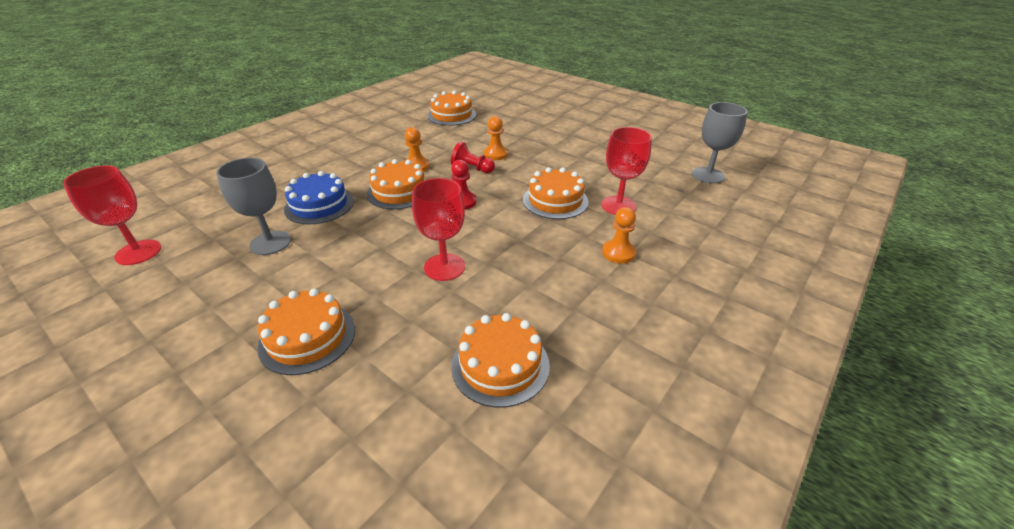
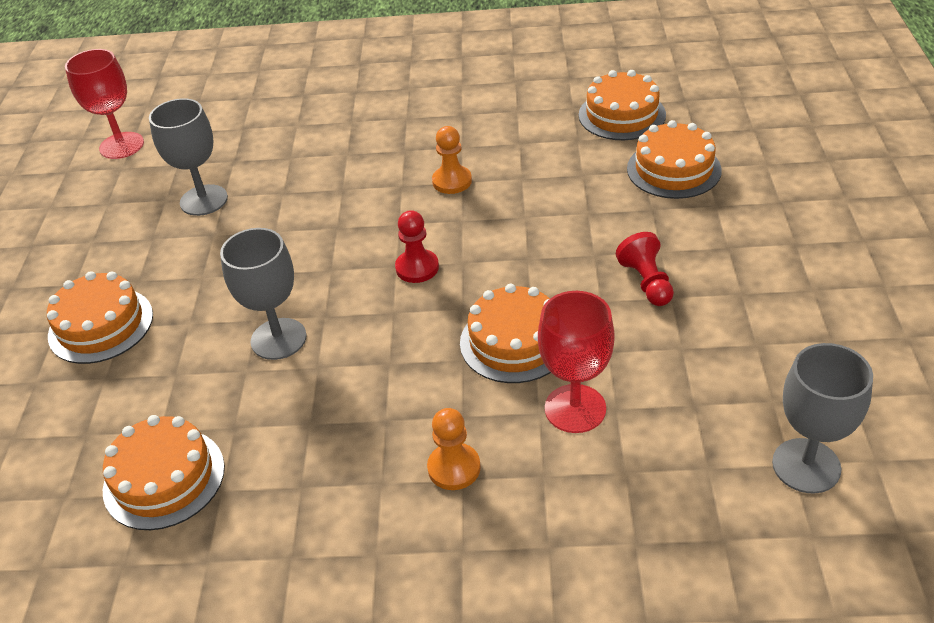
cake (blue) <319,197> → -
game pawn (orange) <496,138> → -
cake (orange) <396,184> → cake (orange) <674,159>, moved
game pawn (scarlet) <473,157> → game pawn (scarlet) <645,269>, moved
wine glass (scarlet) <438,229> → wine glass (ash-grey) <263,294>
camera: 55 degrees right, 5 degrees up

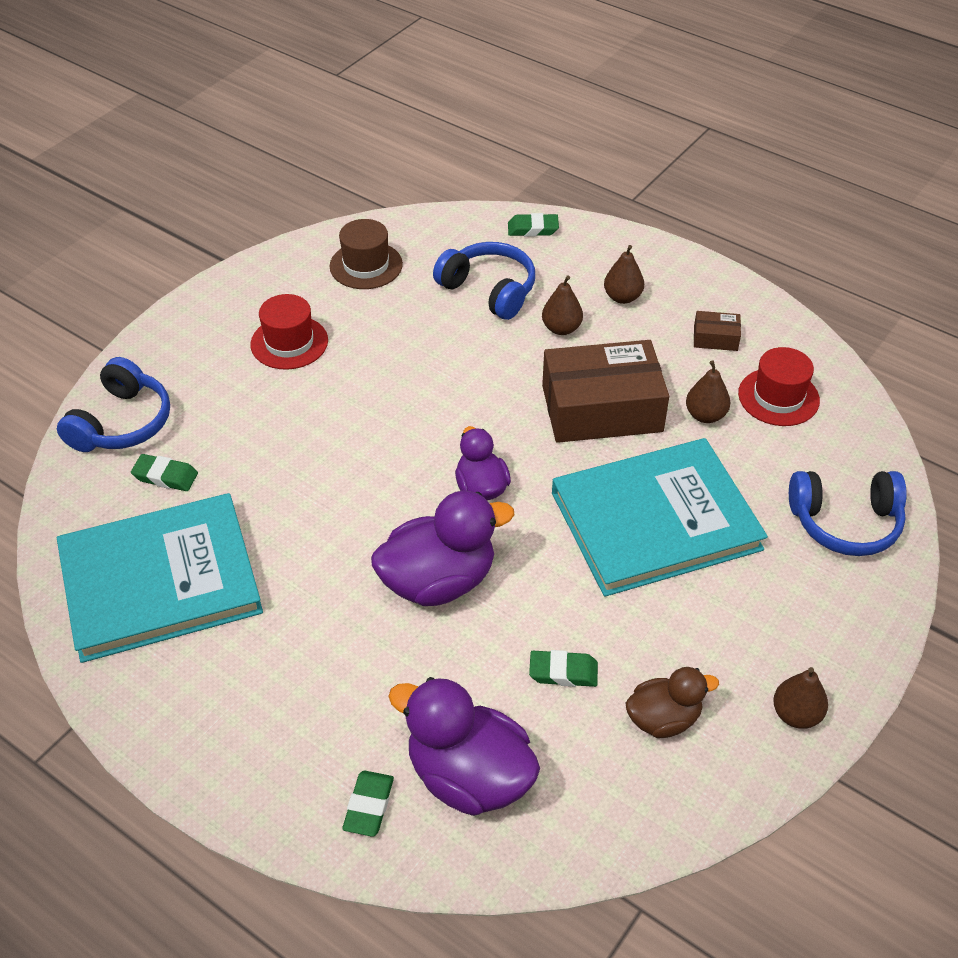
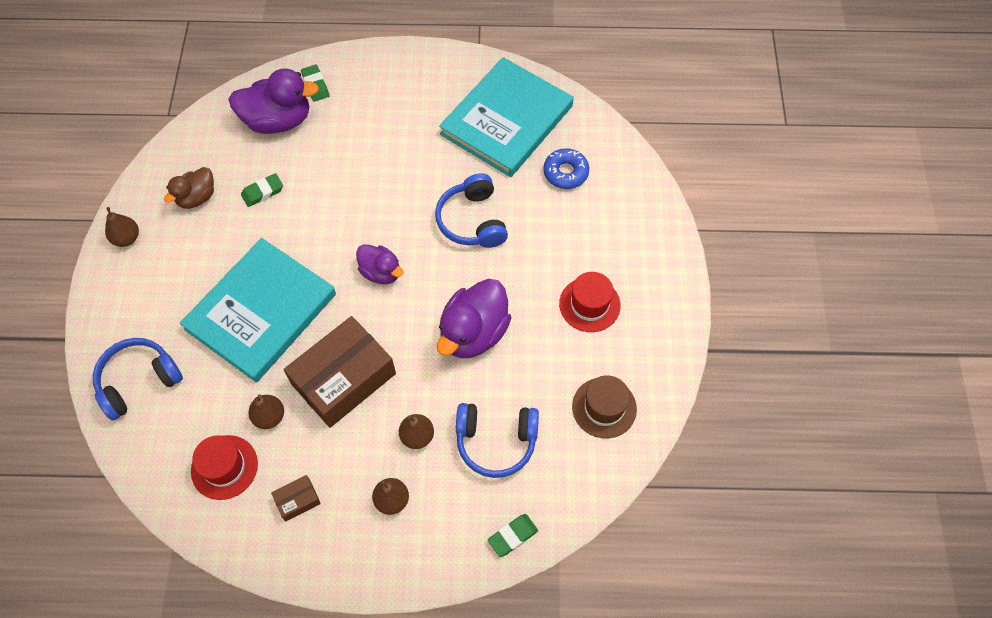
over-ear headphones (blue) <113,404> → over-ear headphones (blue) <471,210>, moved
duck (violet) <442,548> → duck (violet) <474,318>, moved
gum eraser (green) <164,472> → donut (blue) <566,168>
camera: 145 degrees right, 15 degrees up

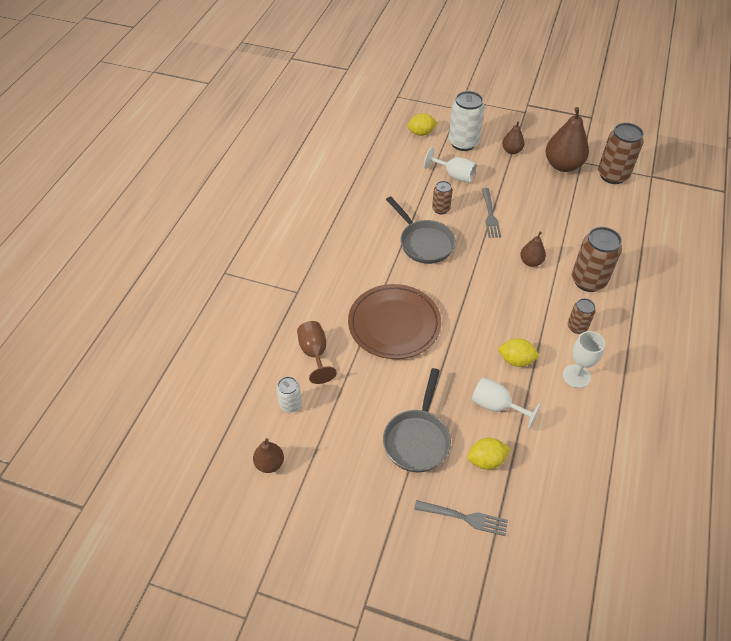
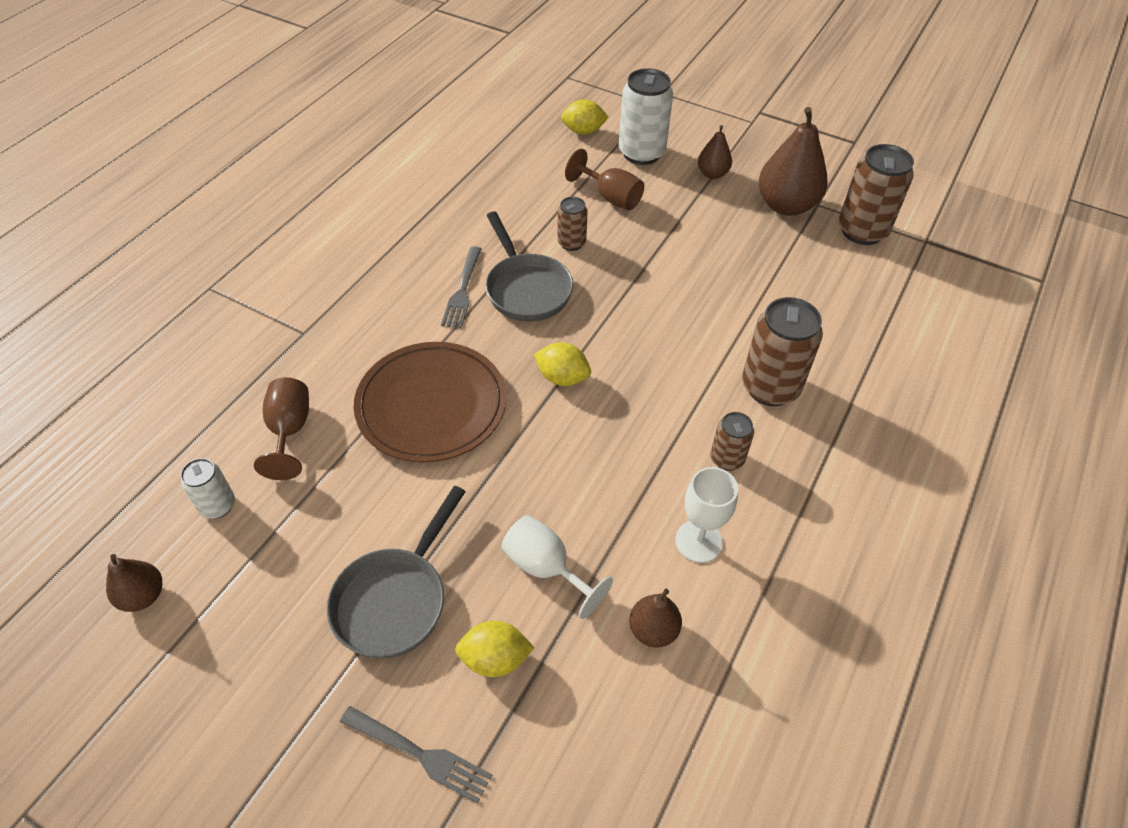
table fork (ash-grey) <491,213> → table fork (ash-grey) <461,287>, moved
lemon (bright yellow) <518,352> → lemon (bright yellow) <562,364>, moved
pear fruit (dark brown) <533,249> → pear fruit (dark brown) <655,618>, moved
wine glass (snow-white) <450,165> → wine glass (dark brown) <604,179>
camera: 10 degrees right, 0 degrees up

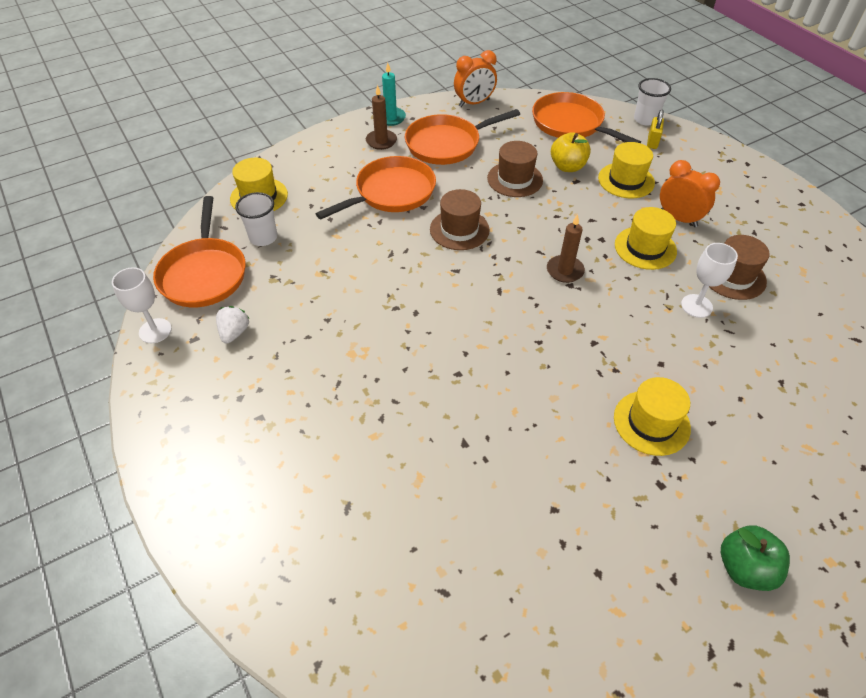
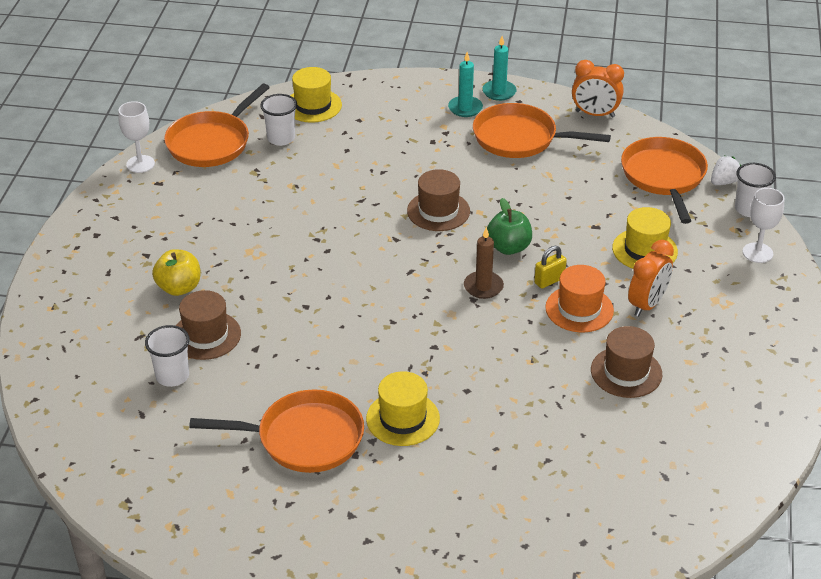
- → beaker (snow-white) <167,356>
toy strawberry (snow-white) <233,325> → toy strawberry (snow-white) <726,170>, moved
frying pan (orange) <376,188> → frying pan (orange) <276,431>, moved
tall hat (dark brown) <515,169> → tall hat (dark brown) <208,325>, moved
apple (bright yellow) <571,152> → apple (bright yellow) <176,272>, moved
padlock (bright yellow) <655,129> → padlock (bright yellow) <550,267>, moved
wine glass (snow-white) <709,280> → wine glass (snow-white) <763,225>, moved
apple (green) <755,558> → apple (green) <509,226>, moved
pillar candle (dark brown) <381,117> → pillar candle (turquoise) <465,84>
tall hat (bright yellow) <646,238> → tall hat (orange) <579,298>
alarm clock (orange) <690,193> → alarm clock (orange) <651,278>, 45 degrees clockwise
camera: 40 degrees right, 10 degrees down

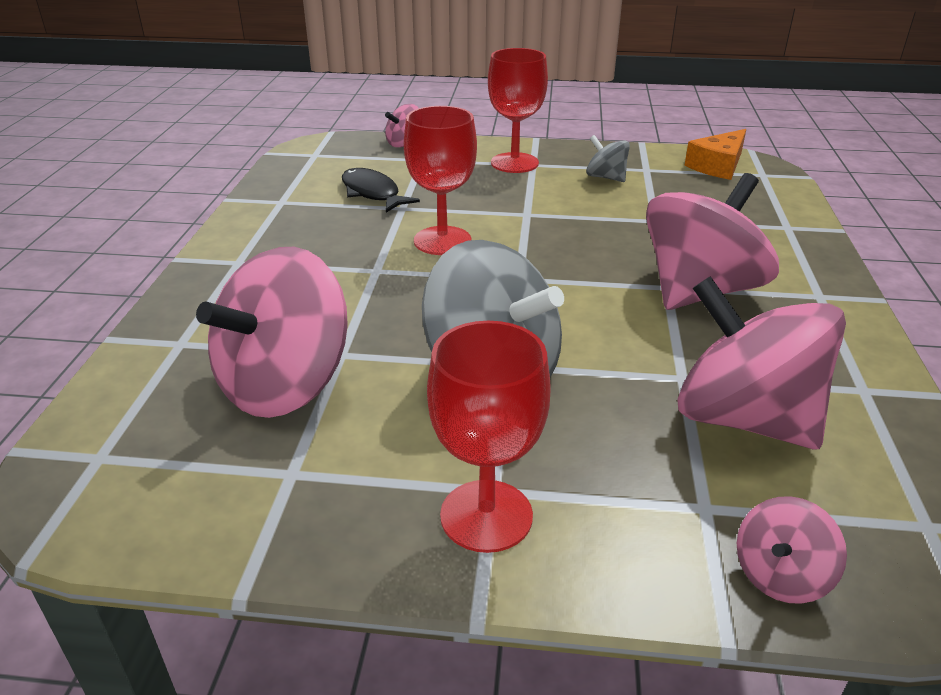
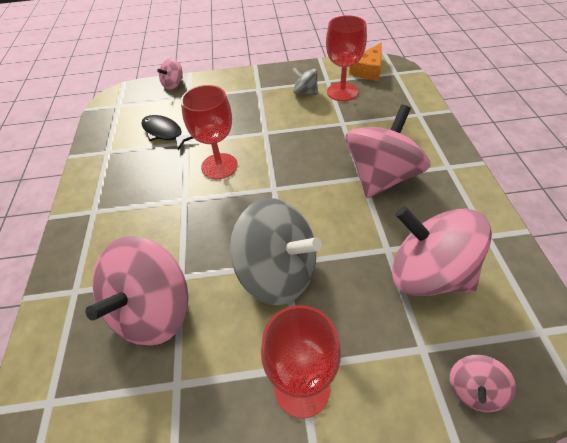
wine glass (scarlet) <518,110> → wine glass (scarlet) <346,58>, moved
camera: 10 degrees left, 15 degrees up

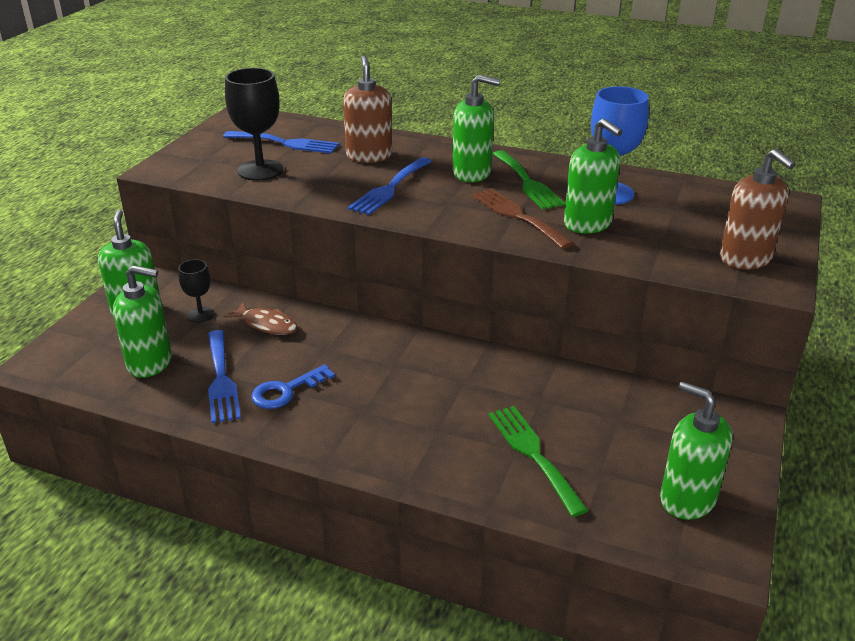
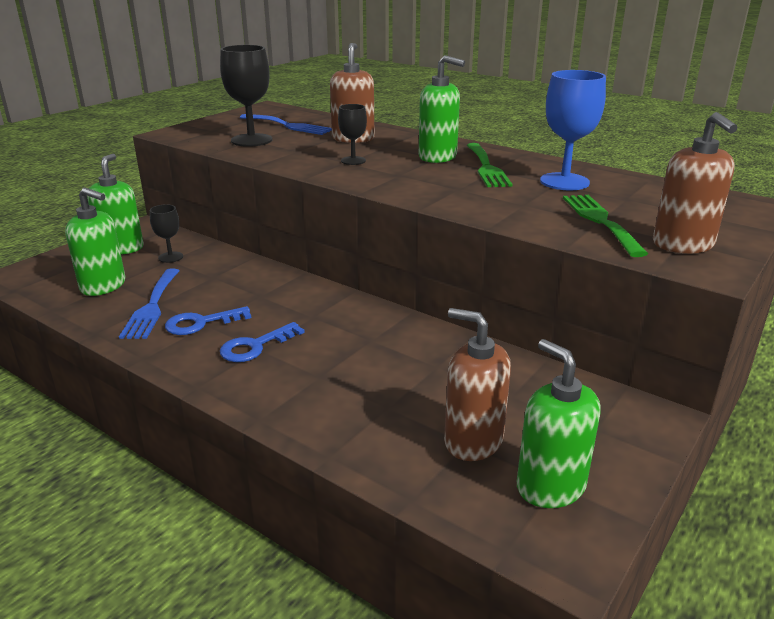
fish figure (dark brown) <260,318> → -
table fork (dark brown) <523,218> → -
pump bottle (green) <593,175> → -
- → latchkey (blue) <262,342>
- → pump bottle (dark brown) <477,384>
table fork (green) <538,461> → table fork (green) <605,226>, moved
table fork (blue) <390,186> → wine glass (ebony) <352,134>
camera: 15 degrees right, 5 degrees down

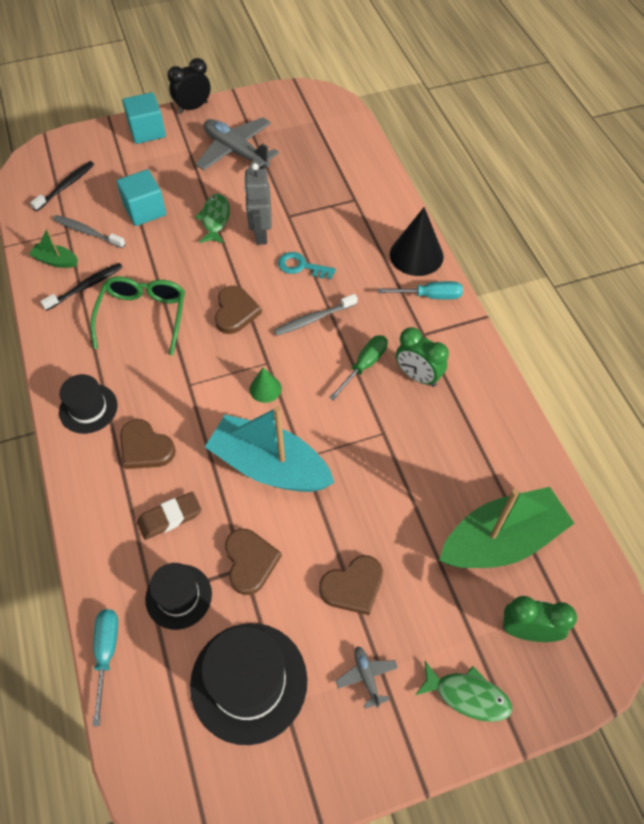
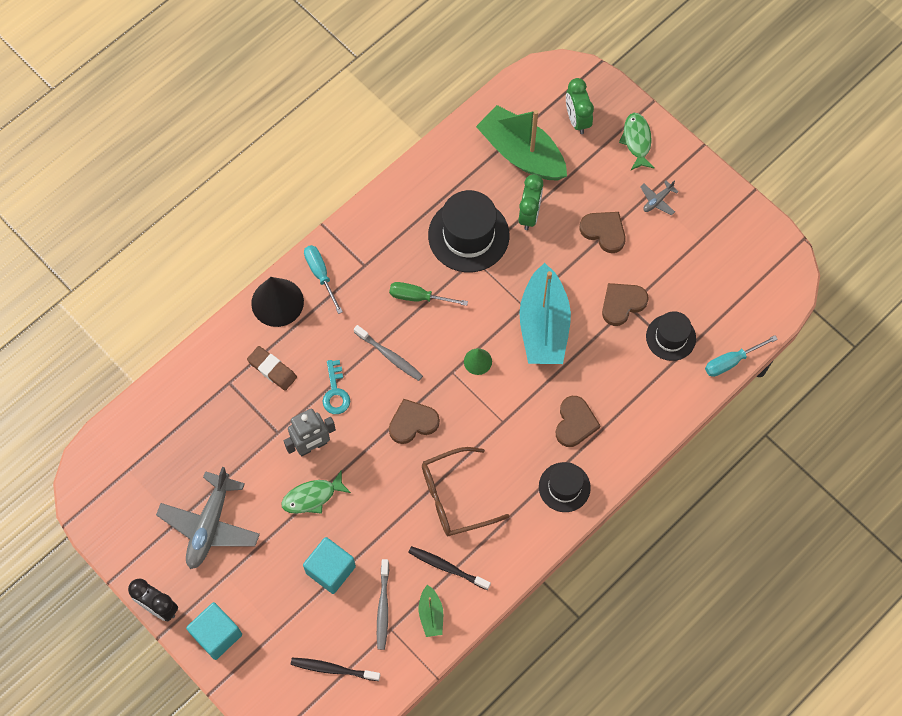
gum eraser (dark brown) <169,516> → gum eraser (dark brown) <272,368>, moved
tall hat (ebony) <248,684> → tall hat (ebony) <468,231>, moved
alarm clock (green) <422,357> → alarm clock (green) <531,202>, moved
spectacles (green) <137,315> → spectacles (dark brown) <465,491>
camera: 115 degrees left, 10 degrees up

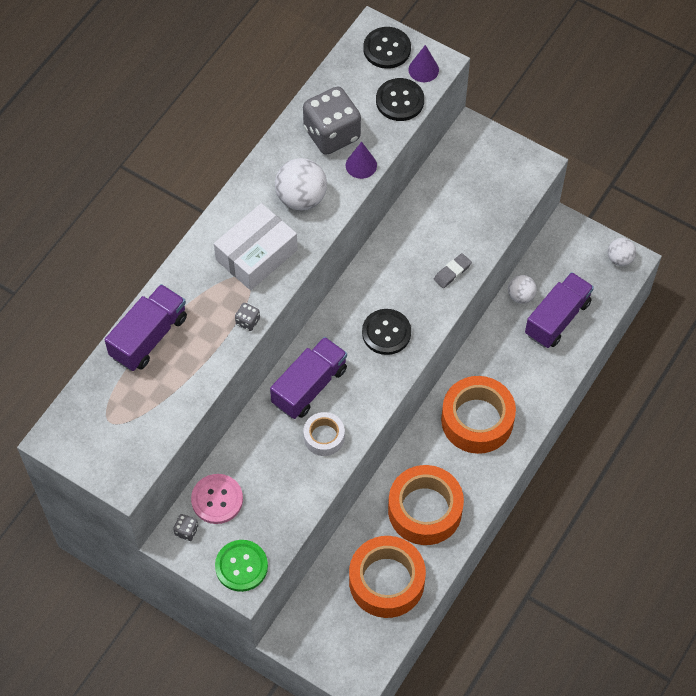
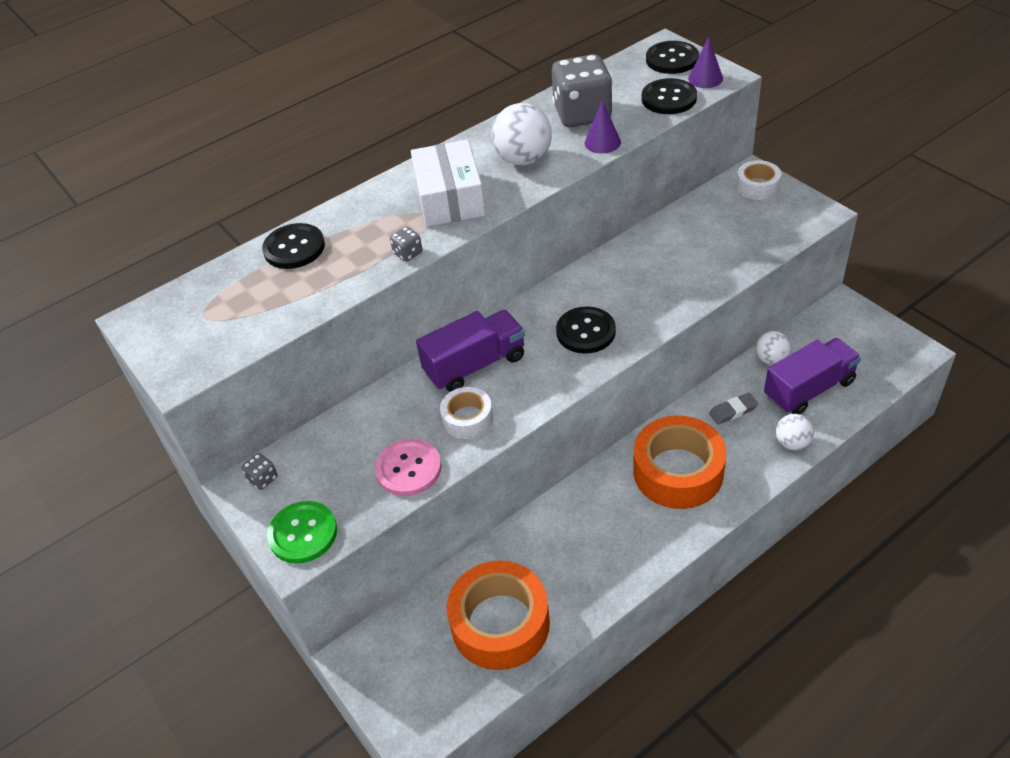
sticky tape (orange) <426,505> → -
- → sticky tape (snow-white) <758,180>
sewing button (rose-pink) <217,499> → sewing button (rose-pink) <408,467>, moved
gum eraser (ash-grey) <453,270> → gum eraser (ash-grey) <733,409>, moved
ball (snow-white) <622,252> → ball (snow-white) <795,432>, moved
toy truck (violet) <146,327> → sewing button (ebony) <293,246>
package (snow-white) <256,246> → package (snow-white) <448,183>, 75 degrees counterclockwise
camera: 25 degrees right, 15 degrees down

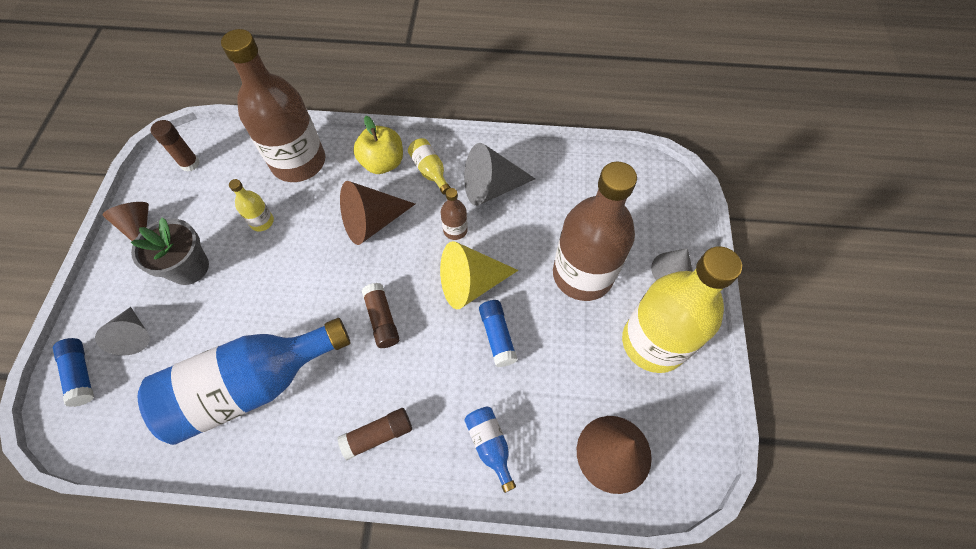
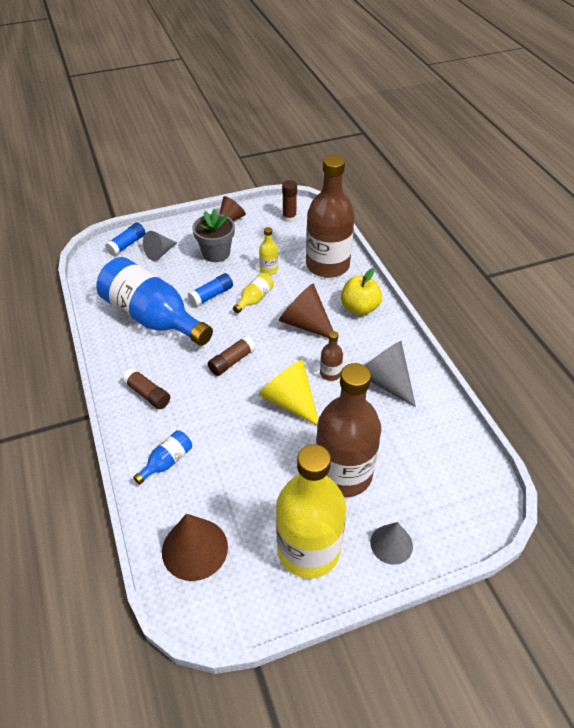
flask (bright yellow) <429,166> → flask (bright yellow) <253,293>, moved
glue stick (blue) <498,333> → glue stick (blue) <210,290>, moved
camera: 65 degrees right, 15 degrees down

